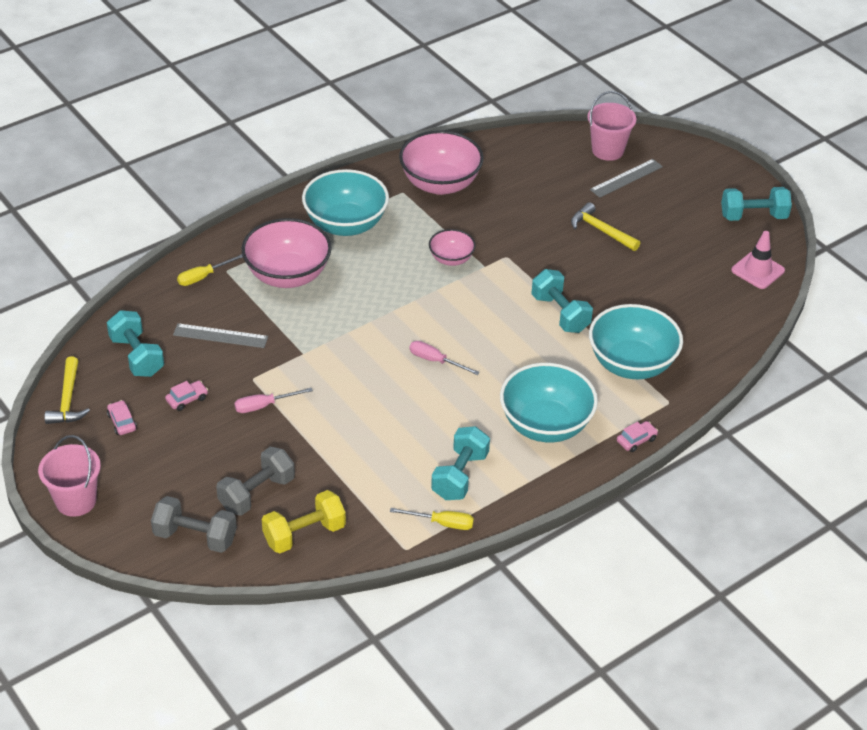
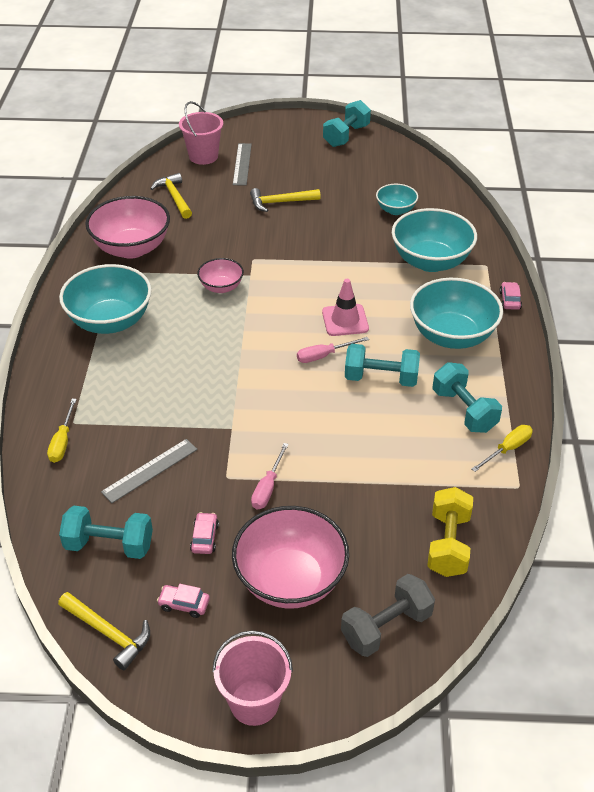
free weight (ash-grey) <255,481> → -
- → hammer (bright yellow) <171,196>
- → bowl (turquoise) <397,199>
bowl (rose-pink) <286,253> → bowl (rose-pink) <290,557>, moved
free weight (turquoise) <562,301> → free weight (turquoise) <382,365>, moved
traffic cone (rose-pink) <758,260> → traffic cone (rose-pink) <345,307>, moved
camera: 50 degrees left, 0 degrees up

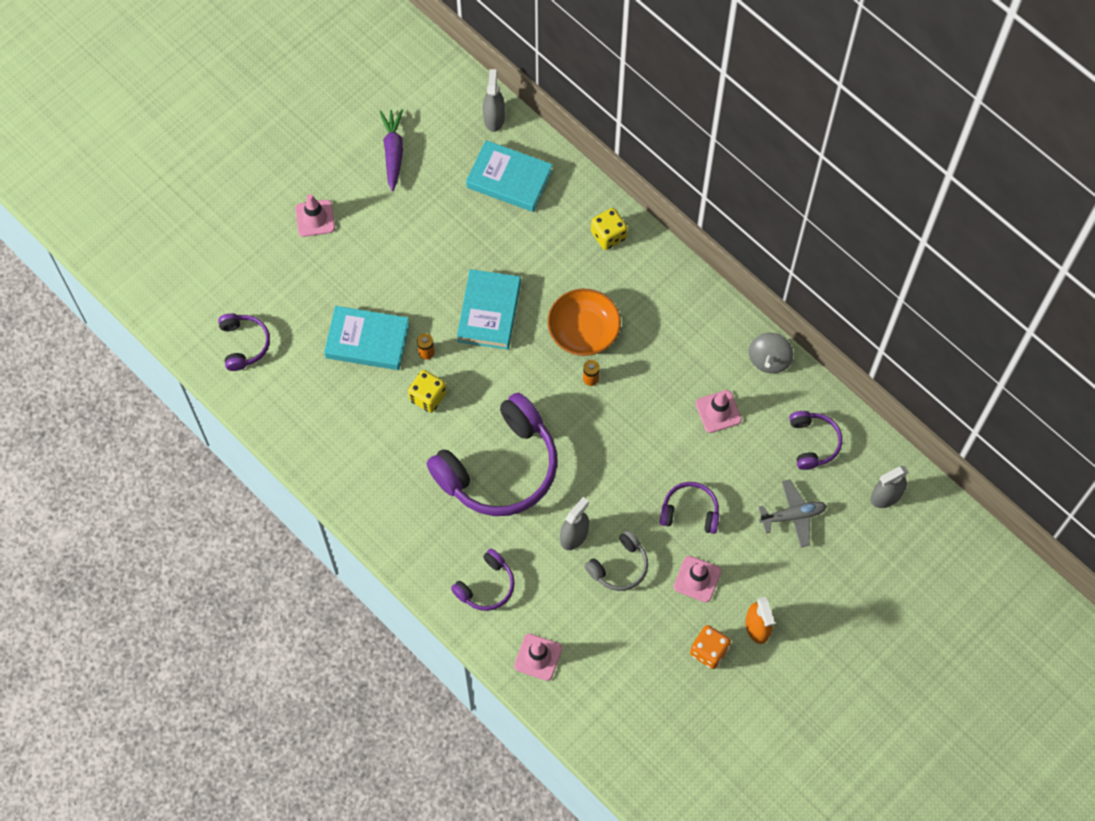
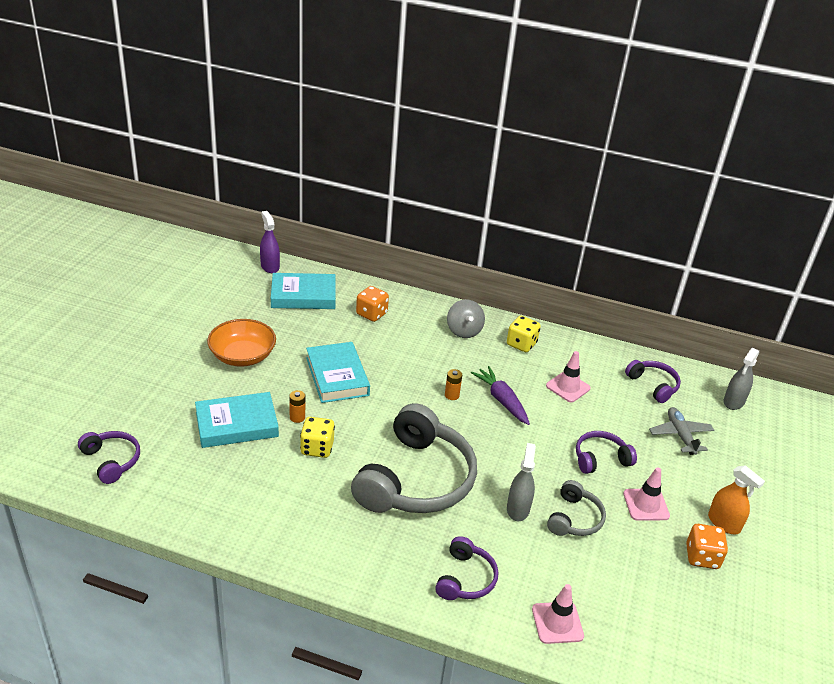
traffic cone (rose-pink) <315,215> → -
- → die (orange) <372,304>
carrot (violet) <391,150> → carrot (violet) <500,395>, moved
bowl (orange) <584,322> → bowl (orange) <241,343>, moved
die (bright yellow) <609,229> → die (bright yellow) <524,334>, moved
whirligig (ash-grey) <771,353> → whirligig (ash-grey) <466,318>, moved
over-ear headphones (violet) <492,454> → over-ear headphones (ash-grey) <414,458>
spray cleaner (ash-grey) <494,100> → spray cleaner (violet) <270,242>
toy plane (ash-grey) <793,513> → toy plane (ash-grey) <681,431>, 60 degrees counterclockwise
camera: 30 degrees left, 30 degrees down

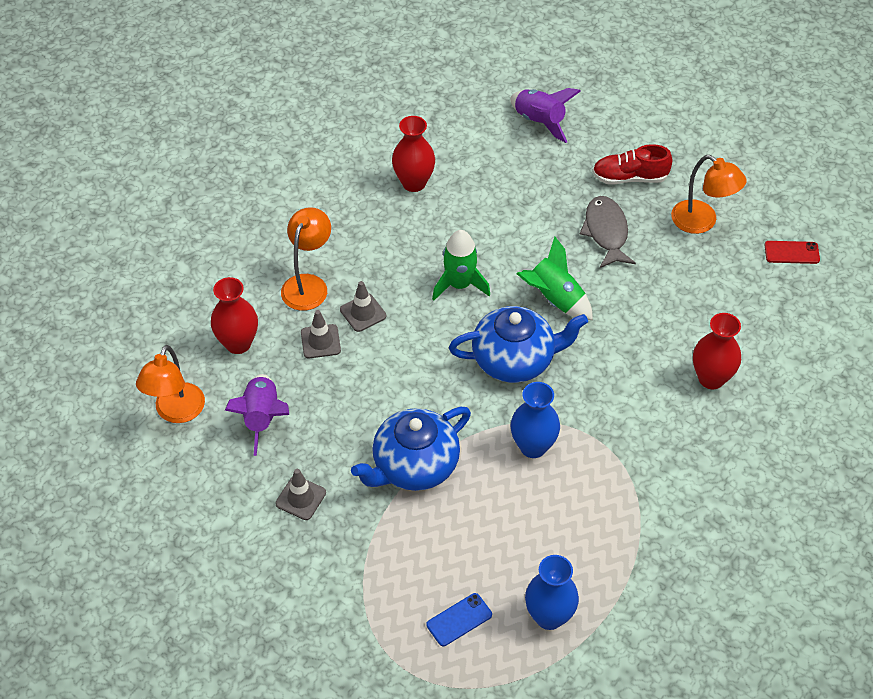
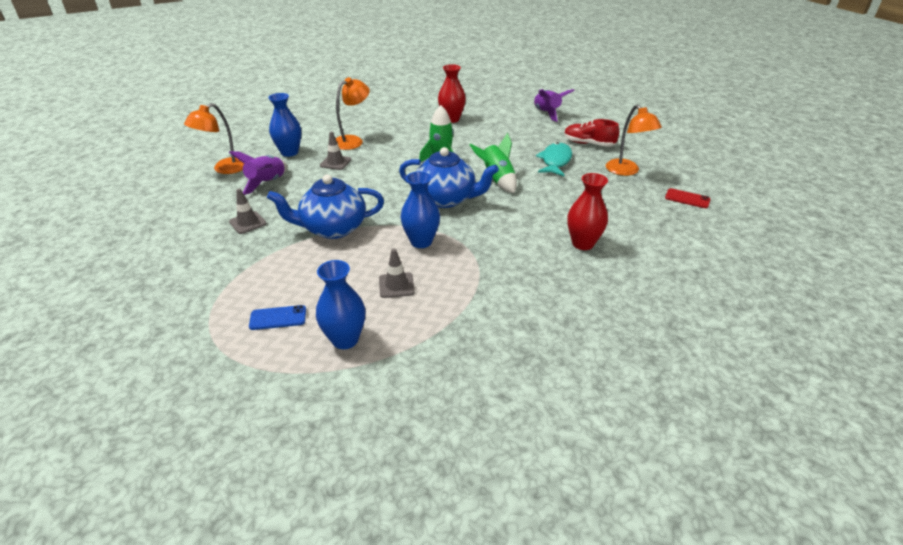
traffic cone (ash-grey) <363,306> → traffic cone (ash-grey) <397,273>, moved
flower vase (scarlet) <234,315> → flower vase (blue) <284,125>
fish figure (ash-grey) <608,232> → fish figure (turquoise) <554,159>
camera: 25 degrees right, 15 degrees down

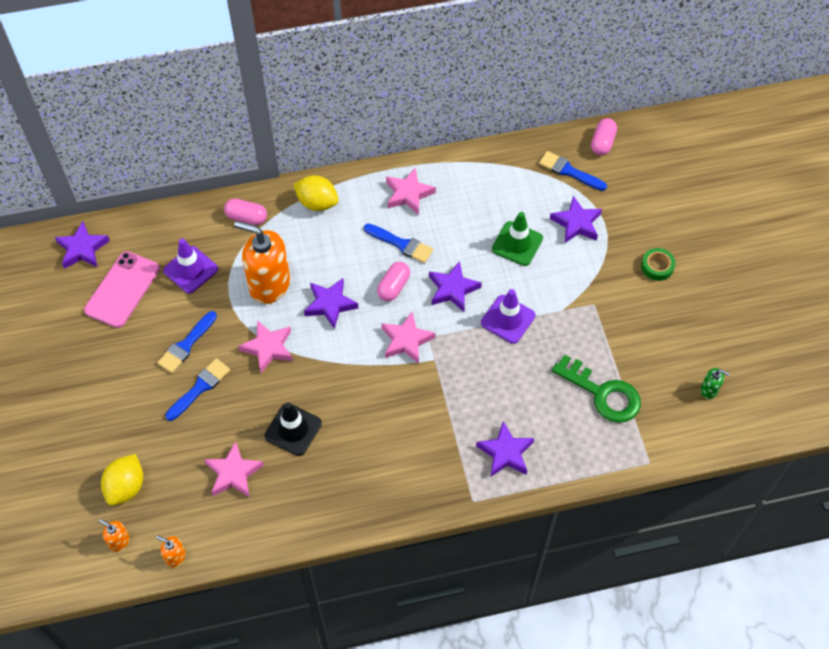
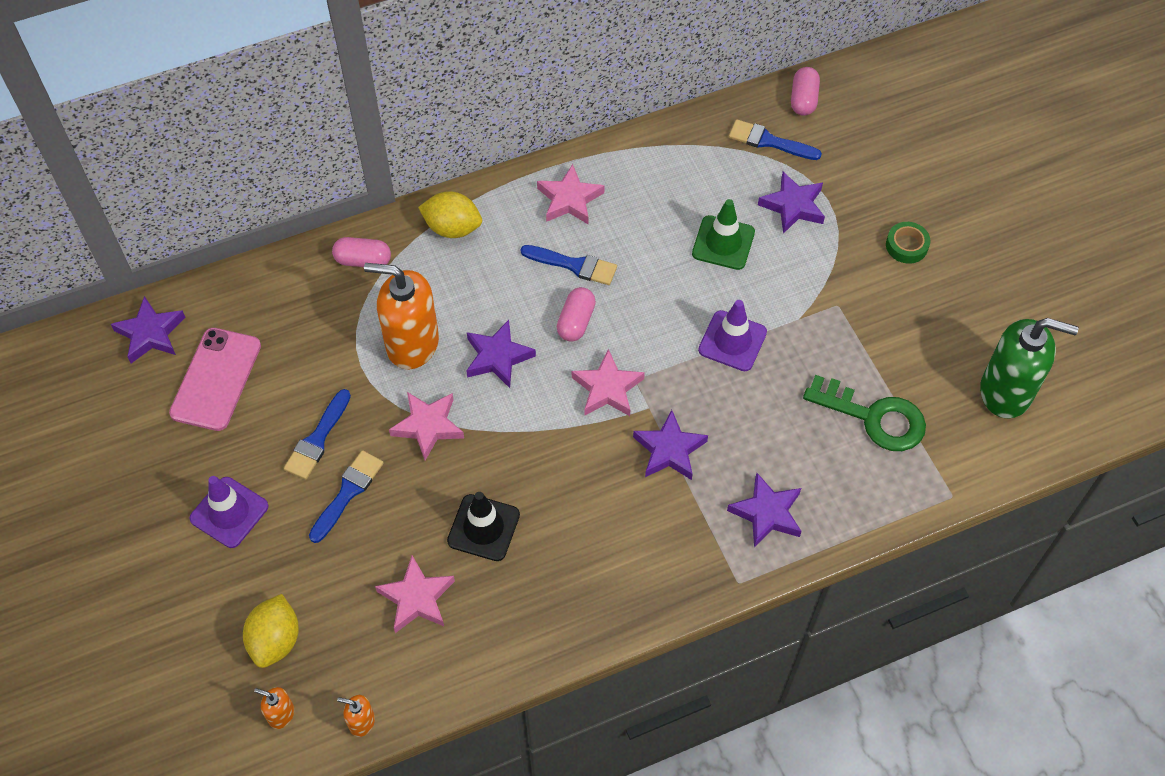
traffic cone (violet) <190,266> → traffic cone (violet) <229,512>, moved
five-pointed star (violet) <455,286> → five-pointed star (violet) <670,445>, moved
pump bottle (green) <715,383> → pump bottle (green) <1029,368>, x2.35
camera: 10 degrees left, 0 degrees up

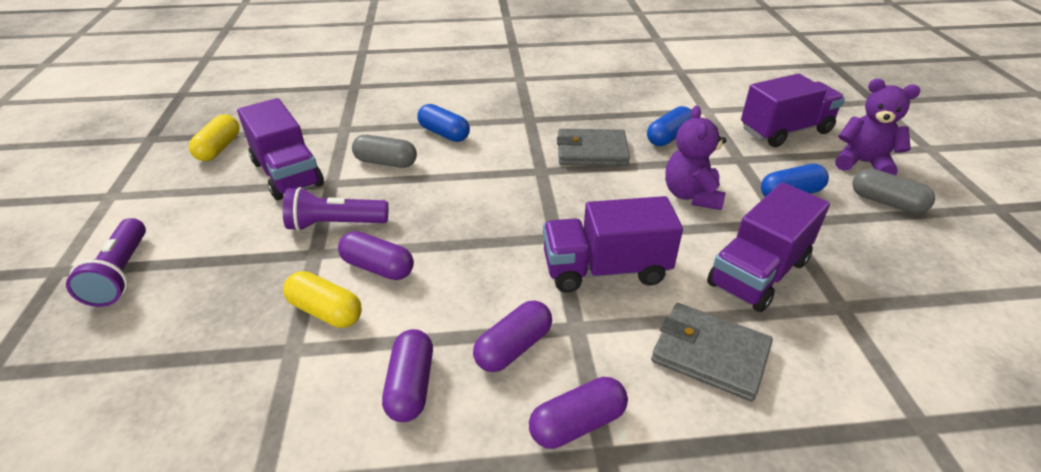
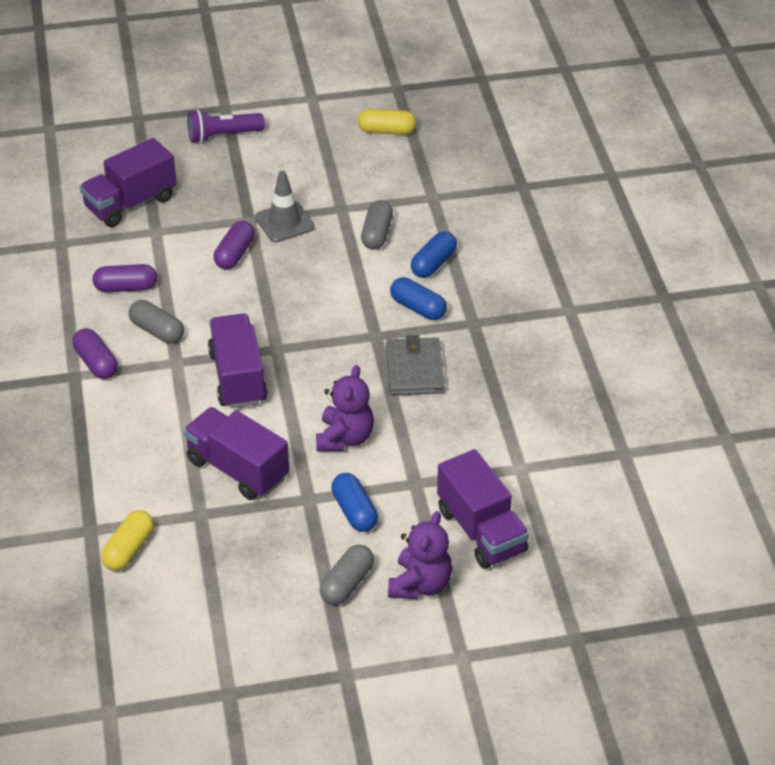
billfold (ash-grey) <712,352> → -
toy truck (violet) <280,149> → toy truck (violet) <128,182>, moved
pill (bright yellow) <322,299> → pill (bright yellow) <127,540>, moved
pill (blue) <669,126> → pill (blue) <418,298>, moved
flashlight (violet) <335,209> → traffic cone (ash-grey) <285,206>
pill (violet) <512,336> → pill (ash-grey) <156,322>
stuffed bear (violet) <696,158> → stuffed bear (violet) <345,408>, 105 degrees clockwise
camera: 85 degrees right, 5 degrees up

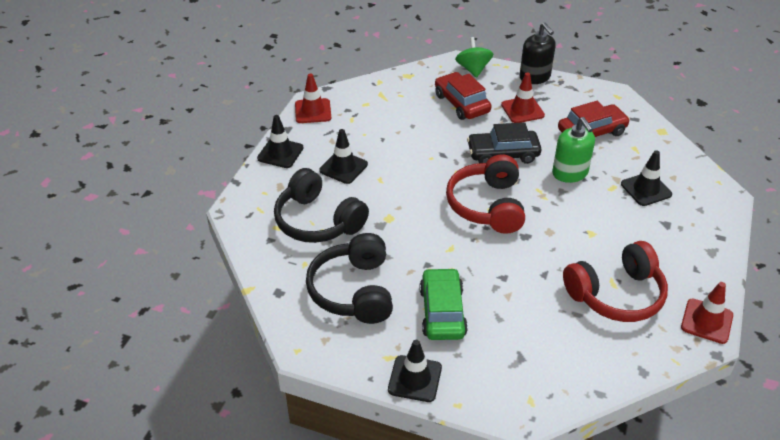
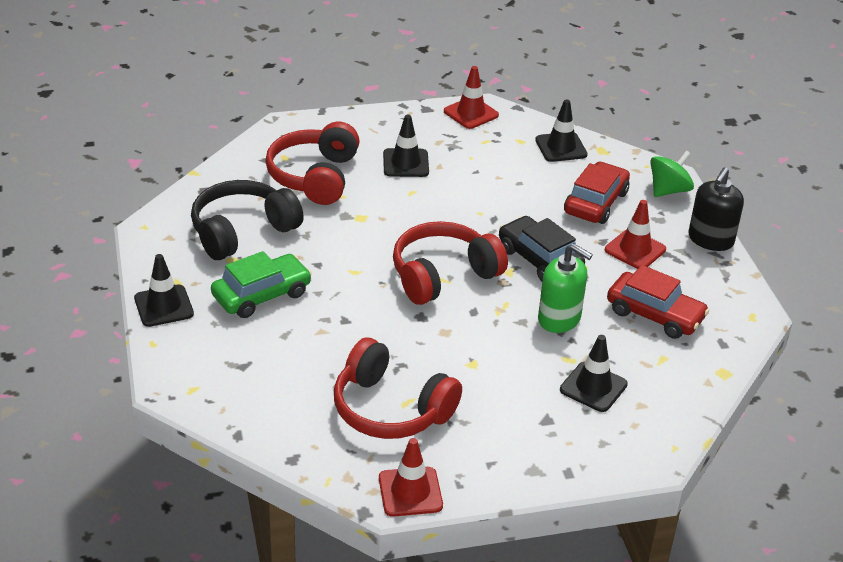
traffic cone (ebony) <280,141> → traffic cone (ebony) <561,130>, moved
over-ear headphones (ebony) <321,205> → over-ear headphones (scarlet) <312,163>
pump bottle (green) <573,150> → pump bottle (green) <565,288>, 90 degrees counterclockwise
camera: 55 degrees right, 5 degrees down

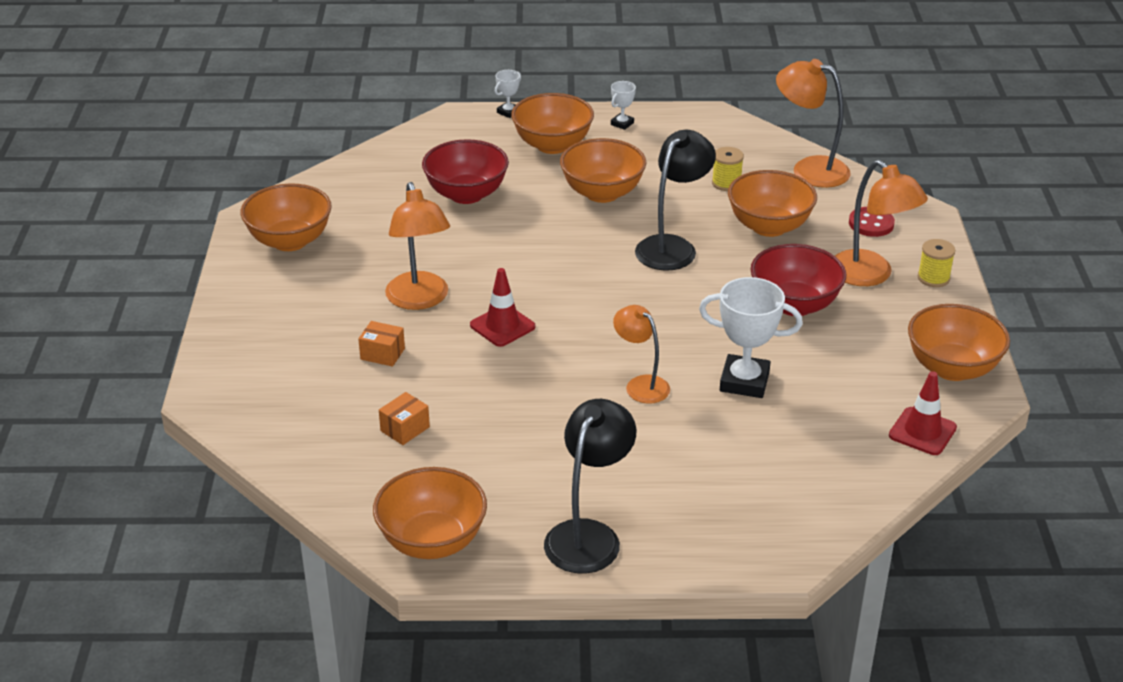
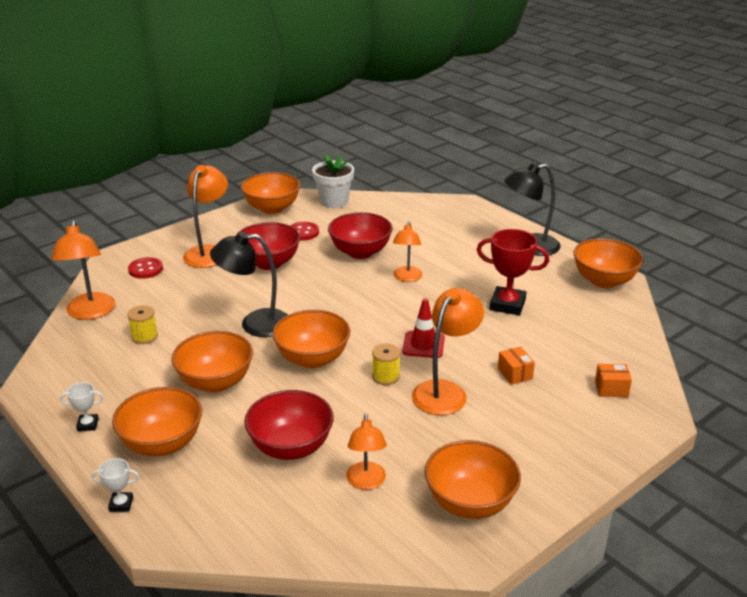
- → sewing button (scarlet) <304,231>
- → reading lamp (orange) <366,452>
- → prize cup (scarlet) <513,272>
package (orange) <404,418> → package (orange) <613,380>, moved
bowl (orange) <772,203> → bowl (orange) <311,339>, moved
bobbin (bright yellow) <936,263> → bobbin (bright yellow) <386,364>, moved
prize cup (snow-white) <751,337> → bowl (scarlet) <360,235>
traffic cone (scarlet) <923,413> → flower pot (snow-white) <333,181>
camera: 130 degrees left, 5 degrees down

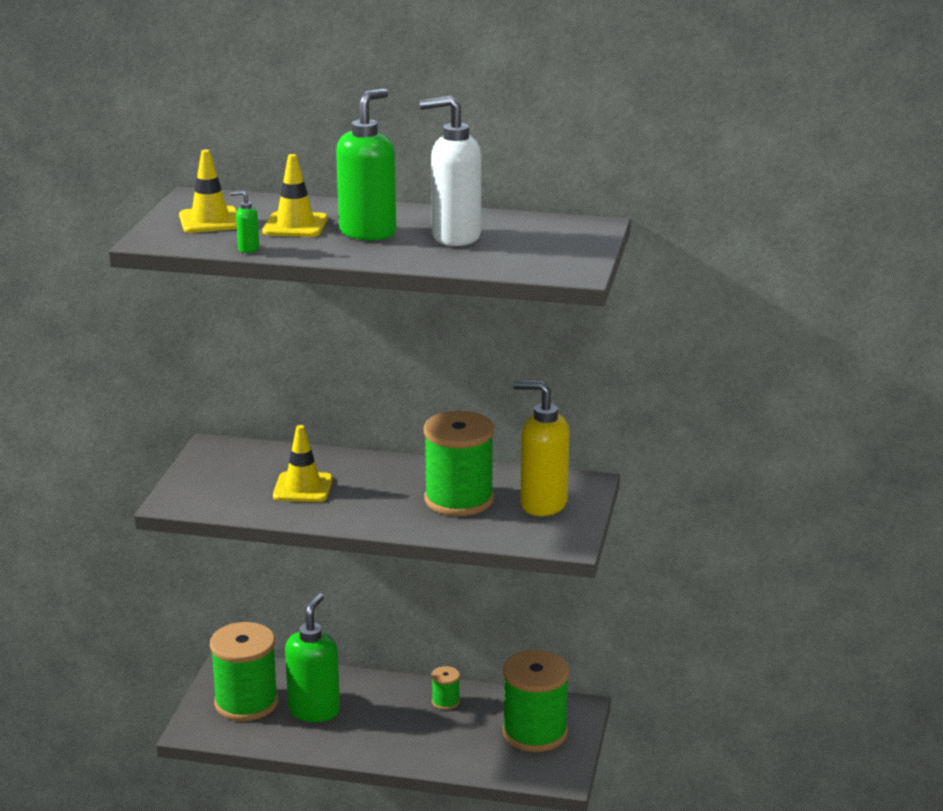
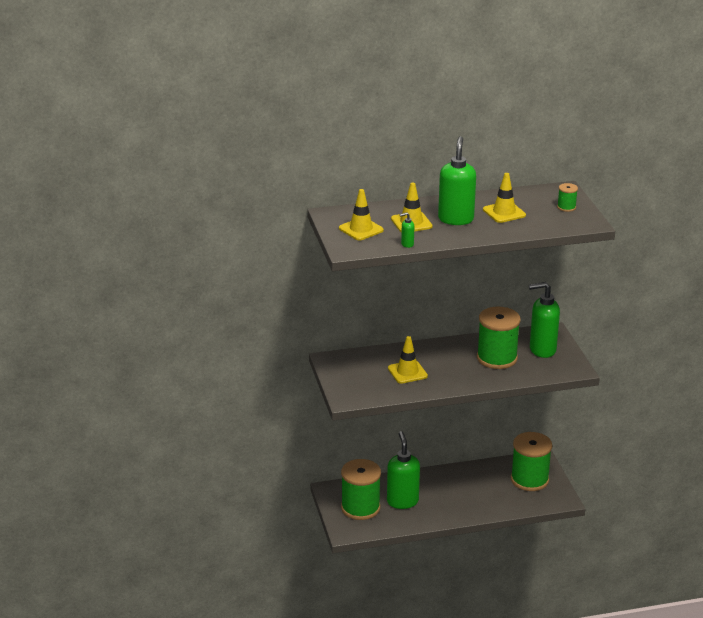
bobbin (green) <445,688> → bobbin (green) <567,197>, moved
pump bottle (snow-white) <450,171> → traffic cone (bright yellow) <504,198>
pump bottle (bright yellow) <541,448> → pump bottle (green) <544,320>
camera: 25 degrees left, 5 degrees up

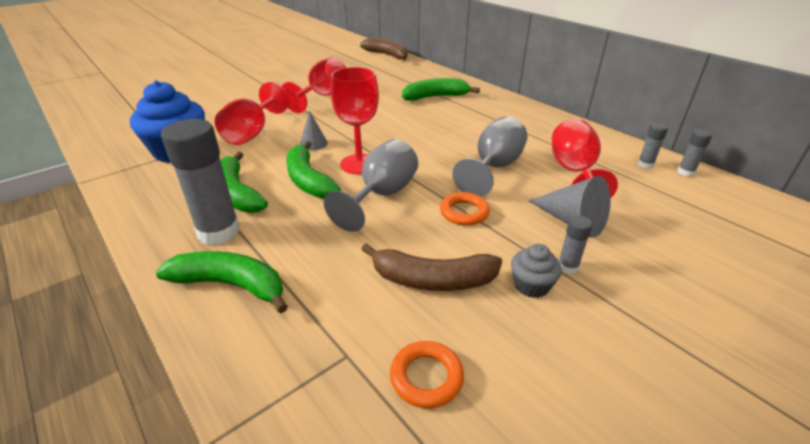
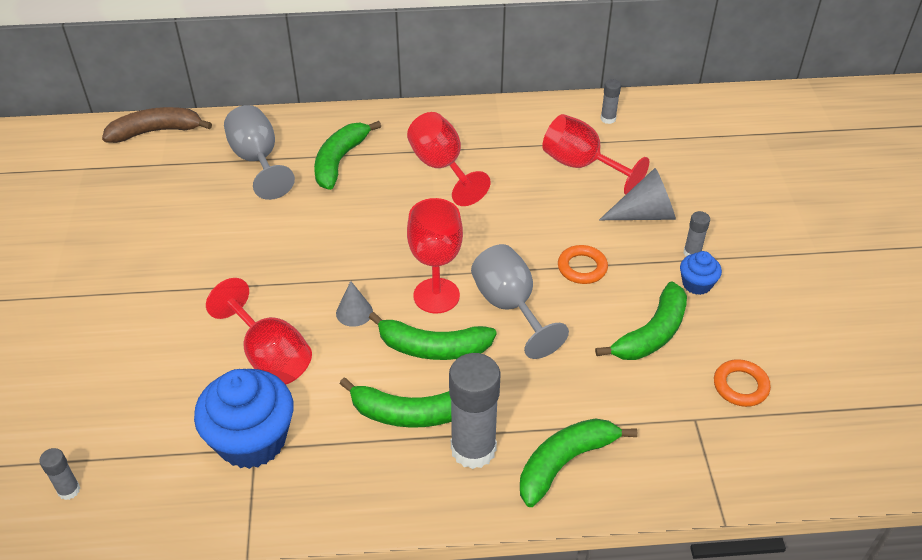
wine glass (scarlet) <314,85> → wine glass (scarlet) <449,159>, moved
wine glass (ash-grey) <489,156> → wine glass (ash-grey) <259,152>, moved
glue stick (ash-grey) <695,153> → glue stick (ash-grey) <59,474>, moved
banana fruit (dark brown) <431,267> → banana fruit (green) <641,321>
fairy cake (ash-grey) <536,271> → fairy cake (blue) <701,273>
camera: 55 degrees left, 10 degrees up

